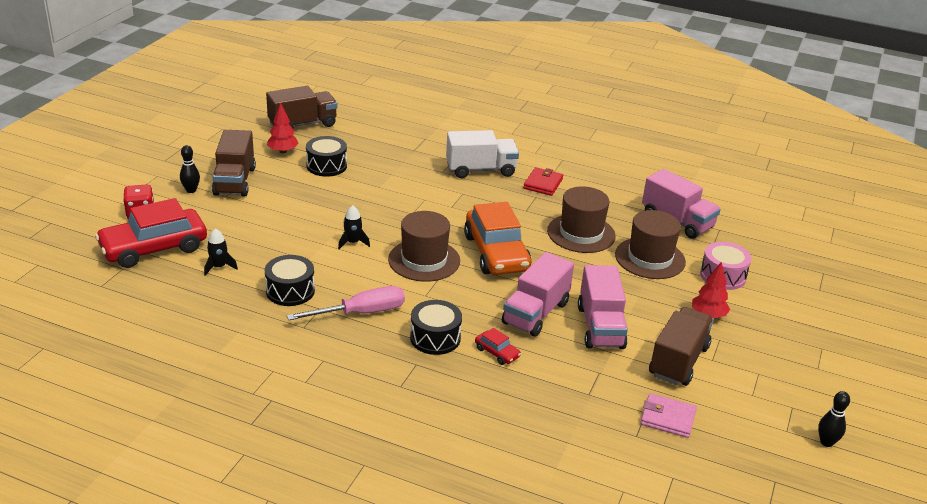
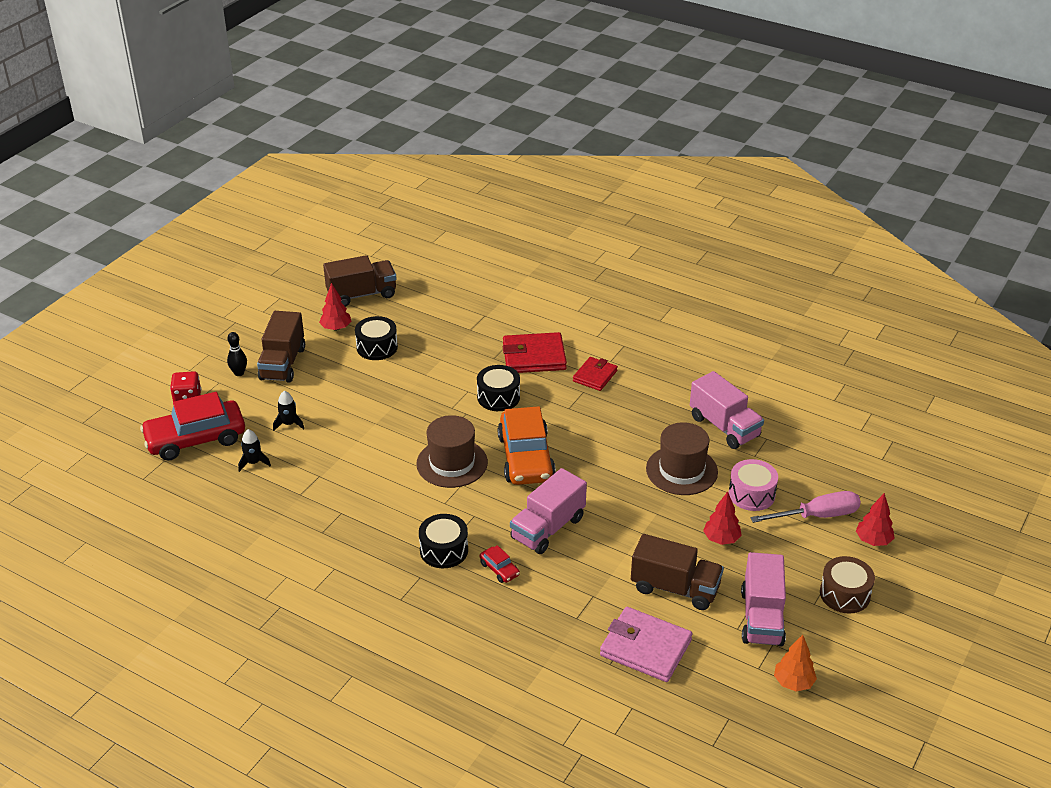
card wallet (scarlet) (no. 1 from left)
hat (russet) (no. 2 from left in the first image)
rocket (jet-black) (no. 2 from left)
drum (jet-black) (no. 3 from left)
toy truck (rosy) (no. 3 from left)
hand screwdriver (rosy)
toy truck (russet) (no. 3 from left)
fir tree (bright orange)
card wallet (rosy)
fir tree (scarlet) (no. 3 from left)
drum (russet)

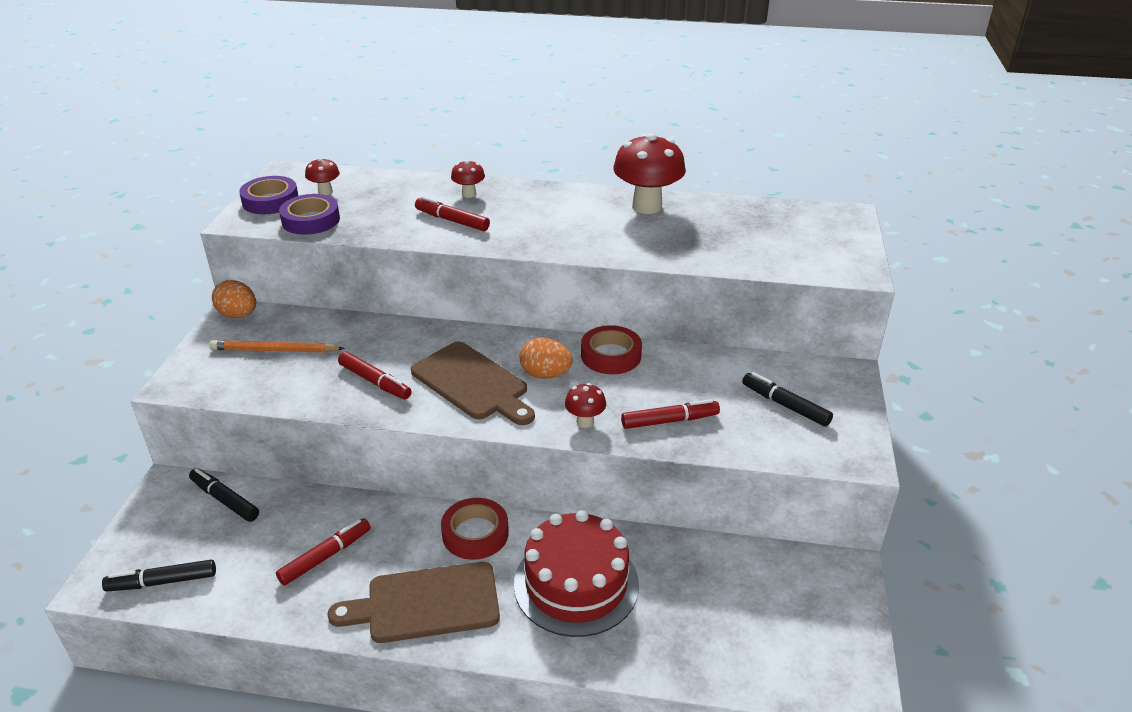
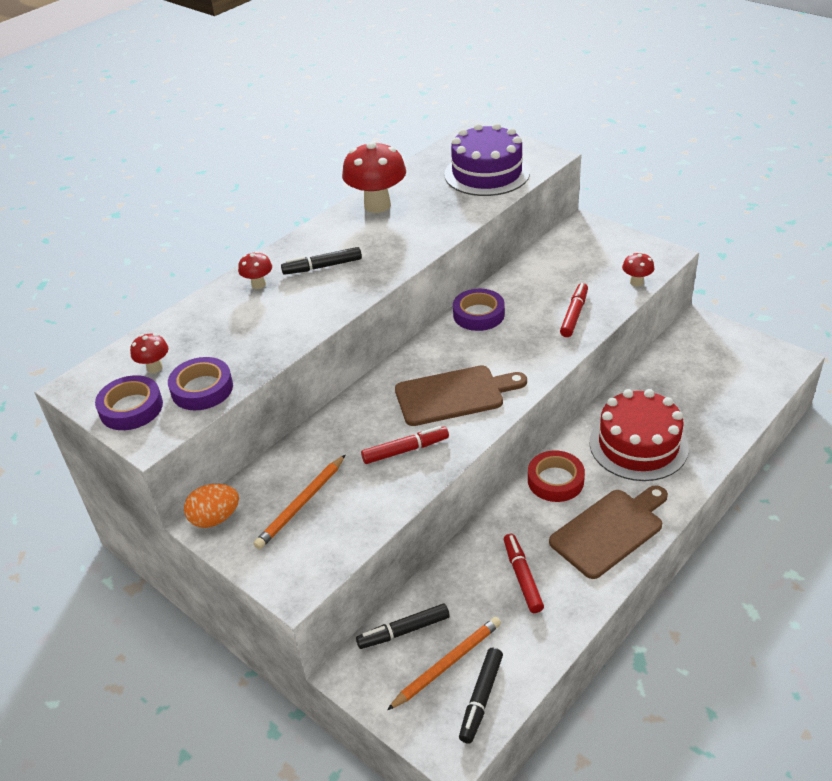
marker (scarlet) (no. 3 from left in the first image)
roll of tape (purple) (no. 3 from left)
egg (bright orange) (no. 2 from left in the first image)
marker (jet-black) (no. 1 from left)
mushroom (scarlet) (no. 4 from left)
chopping board (russet) (no. 2 from left)
cake (purple)
pencil (bright orange) (no. 2 from left)

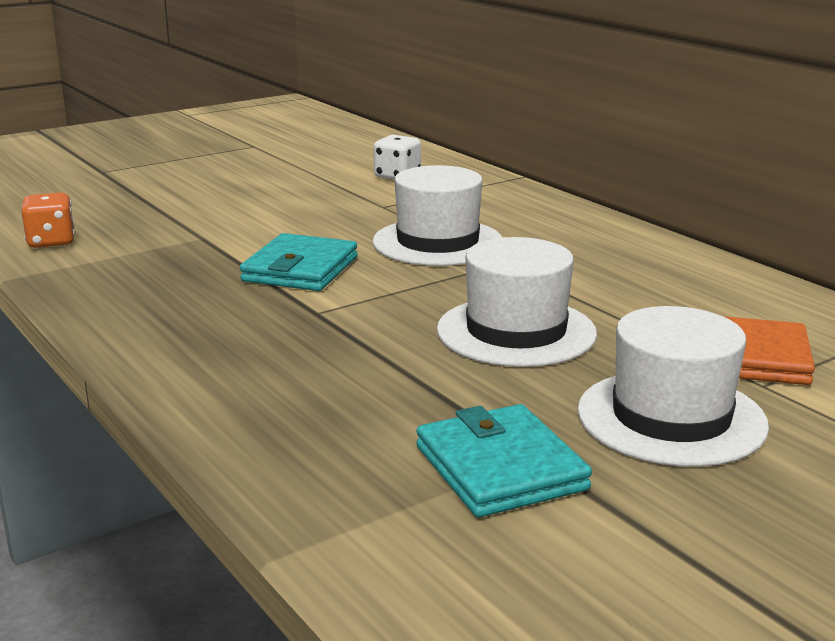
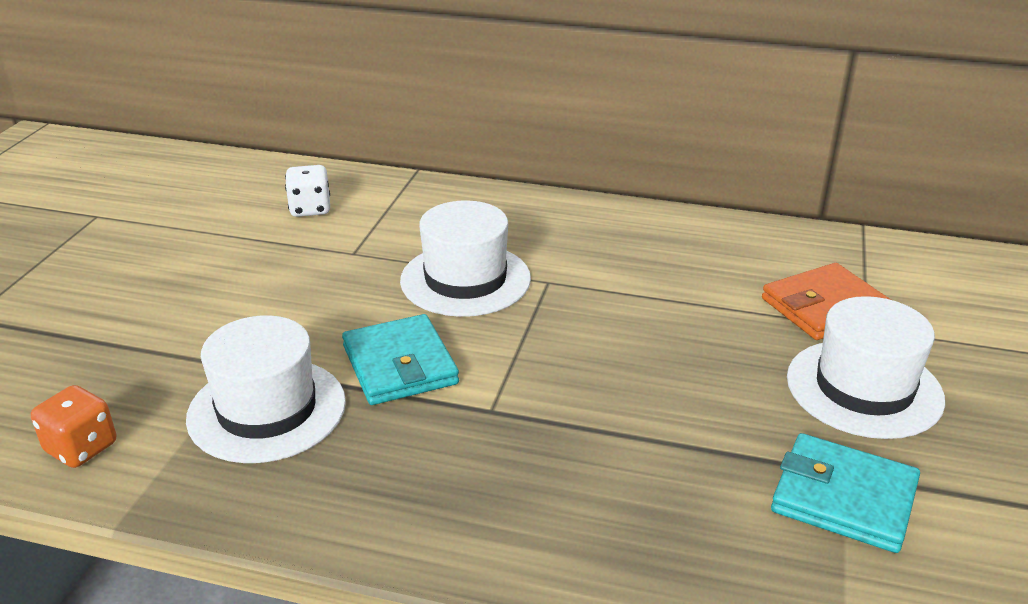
hat (snow-white) (no. 1 from left)

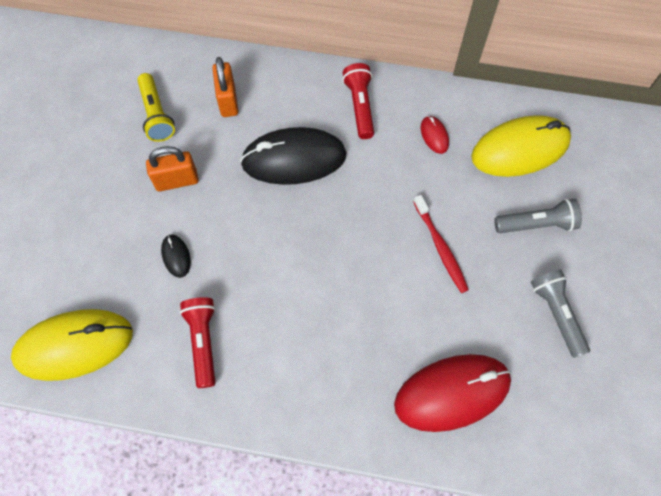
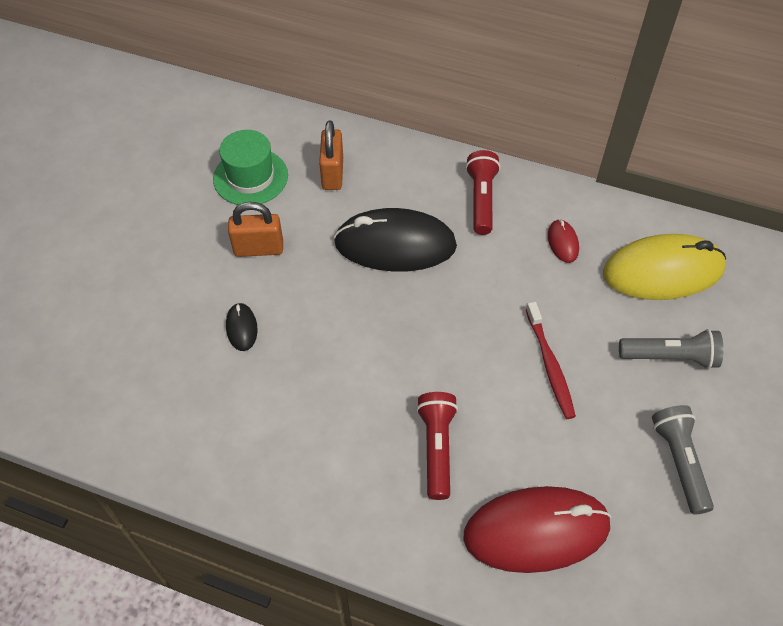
hat (green)
pocket torch (scarlet) (no. 1 from left)
mouse (yellow) (no. 1 from left in the first image)

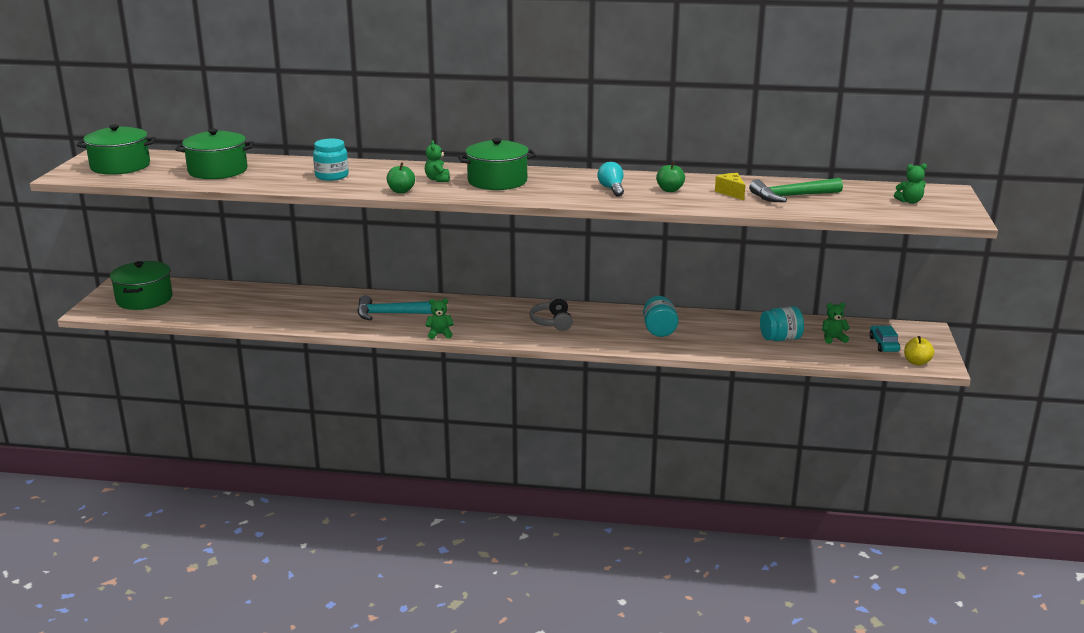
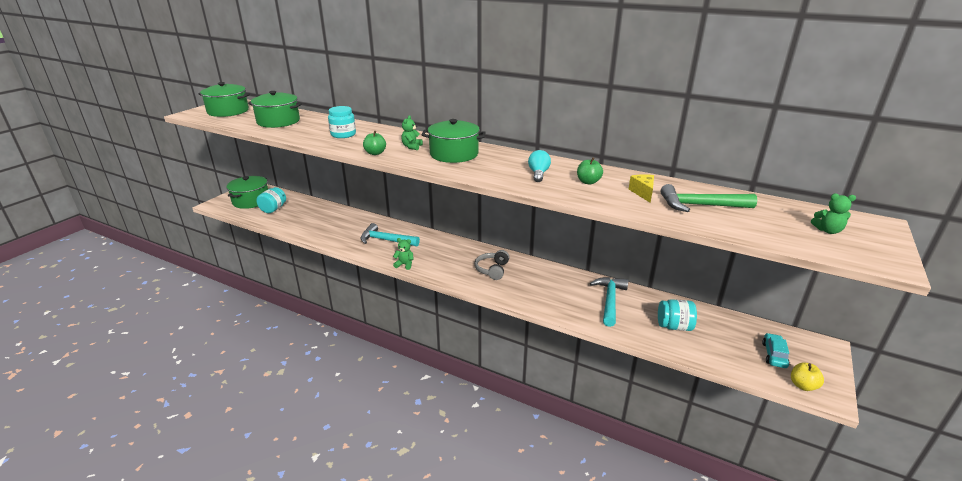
preserve jar (turquoise) (no. 1 from left)
teddy (green) (no. 3 from left in the first image)
claw hammer (turquoise) (no. 2 from left)

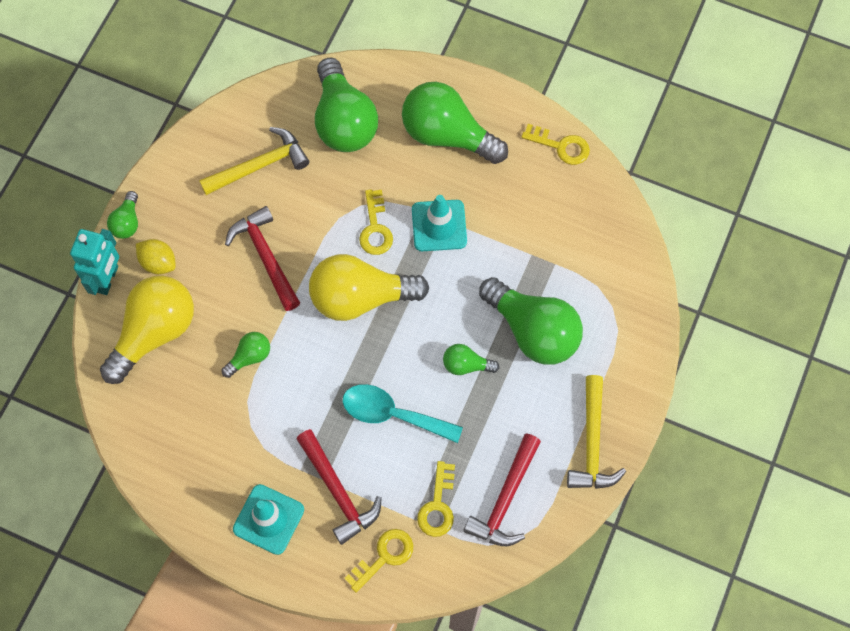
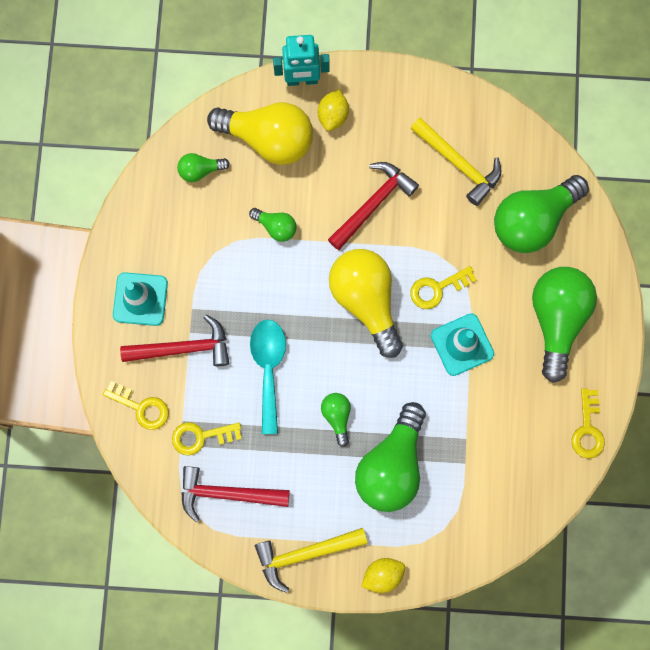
lightbulb (green) (no. 1 from left)
claw hammer (scarlet) (no. 1 from left)
lemon (yellow) (no. 2 from left)

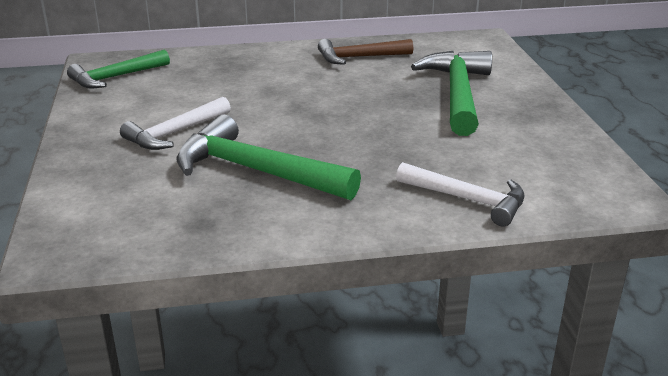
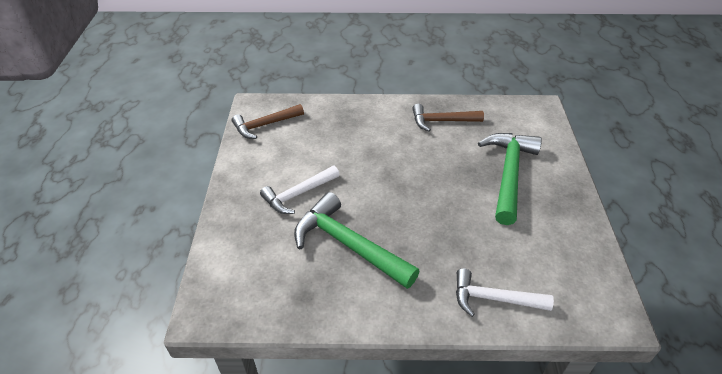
claw hammer (russet) (no. 1 from left)
claw hammer (snow-white) (no. 2 from left)

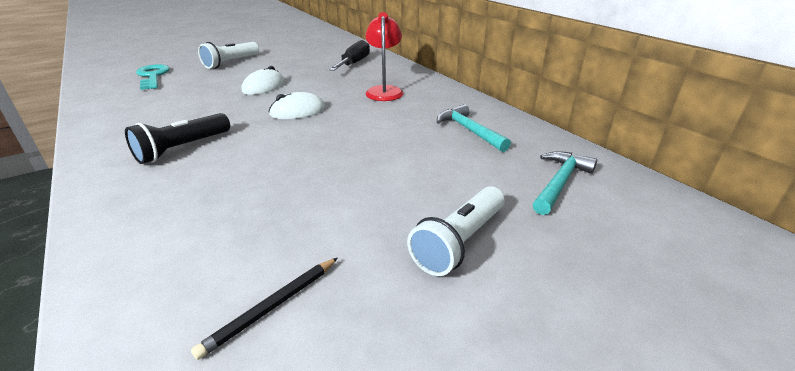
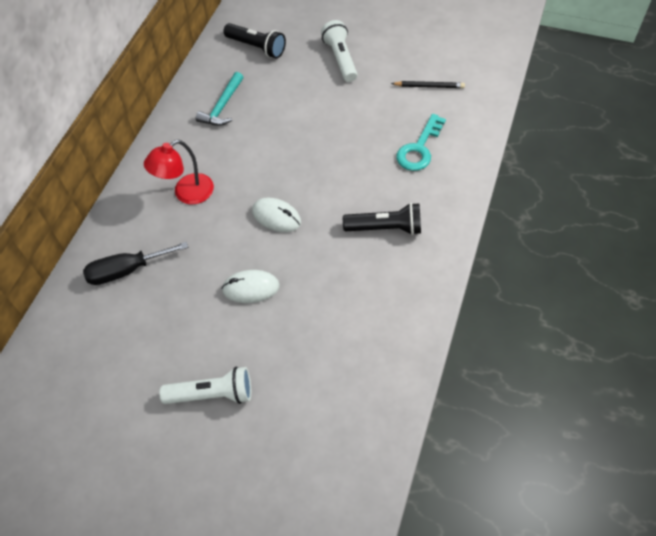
latchkey (turquoise)
pocket torch (jet-black) (no. 1 from left)
pocket torch (snow-white) (no. 2 from left)

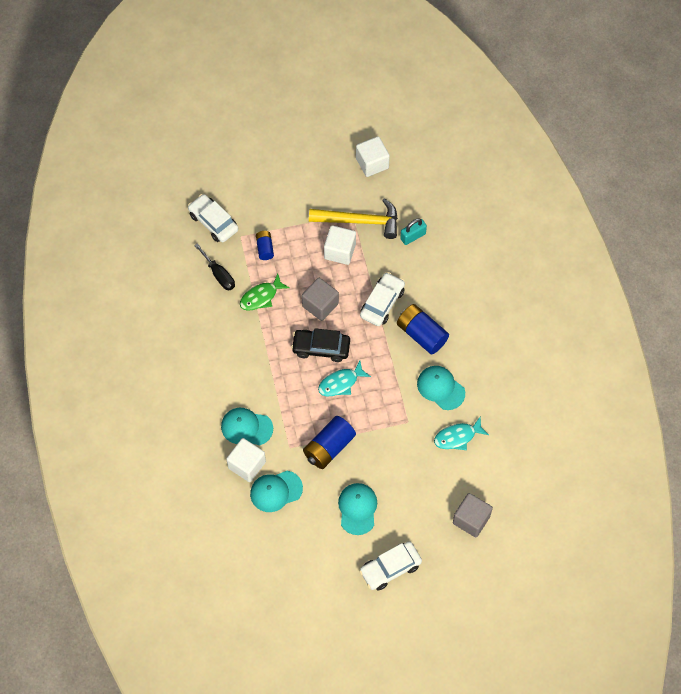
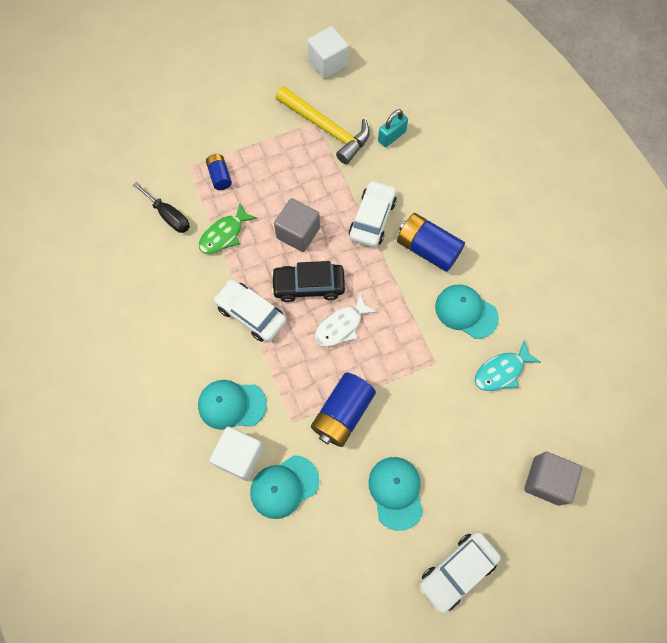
automobile (snow-white) (no. 1 from left)
claw hammer (yellow)
cube (snow-white) (no. 2 from left in the first image)
fish (snow-white)

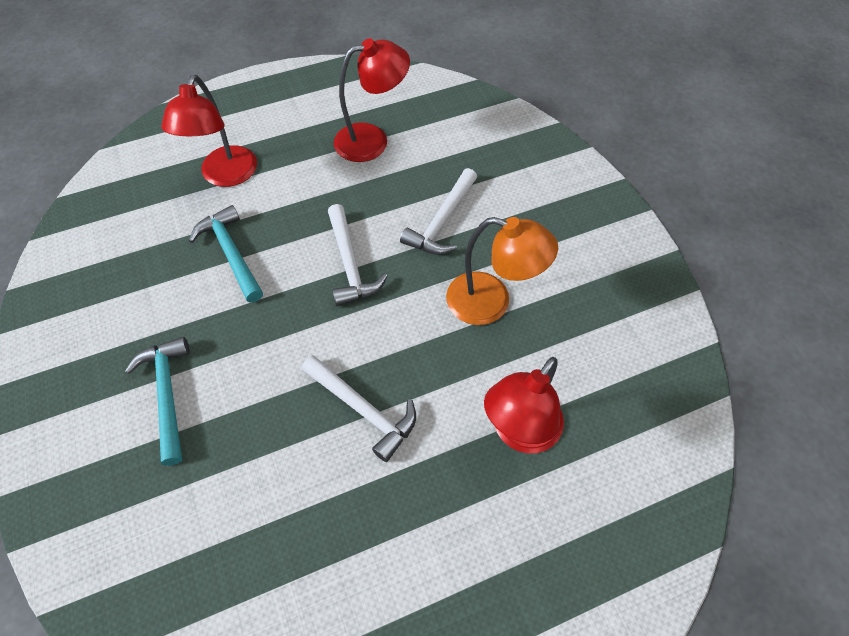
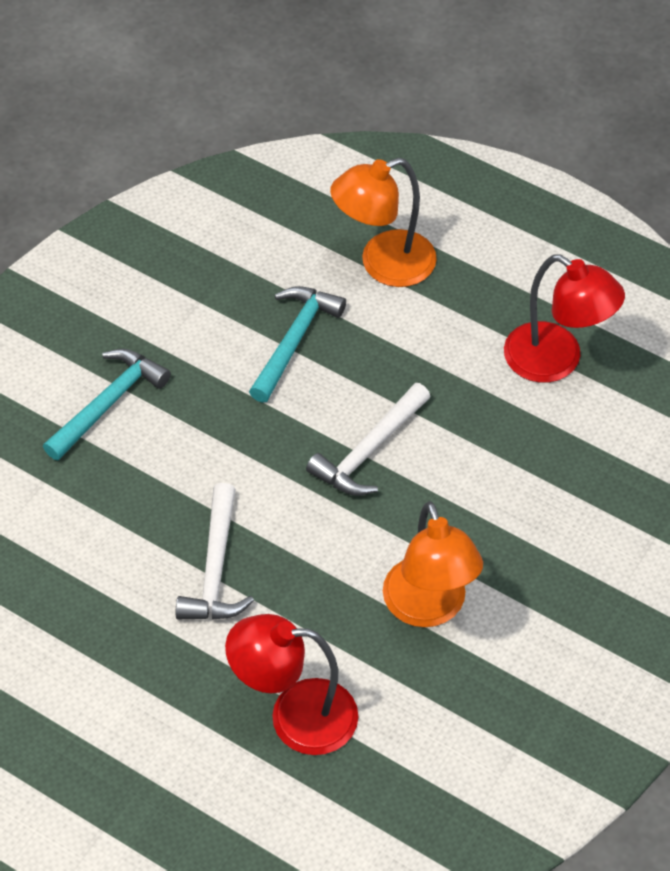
reading lamp (bright orange) (no. 1 from left)
claw hammer (snow-white) (no. 3 from left in the first image)

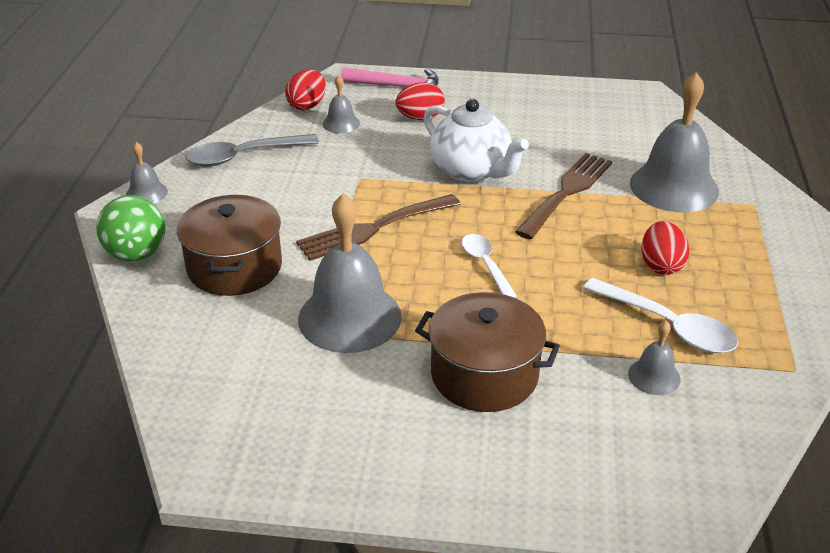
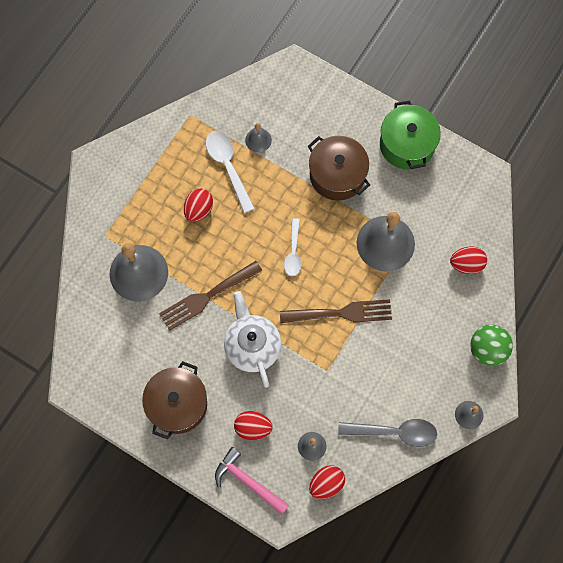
pot (russet) (no. 1 from left)
pot (green)
egg (scarlet) (no. 4 from left)

